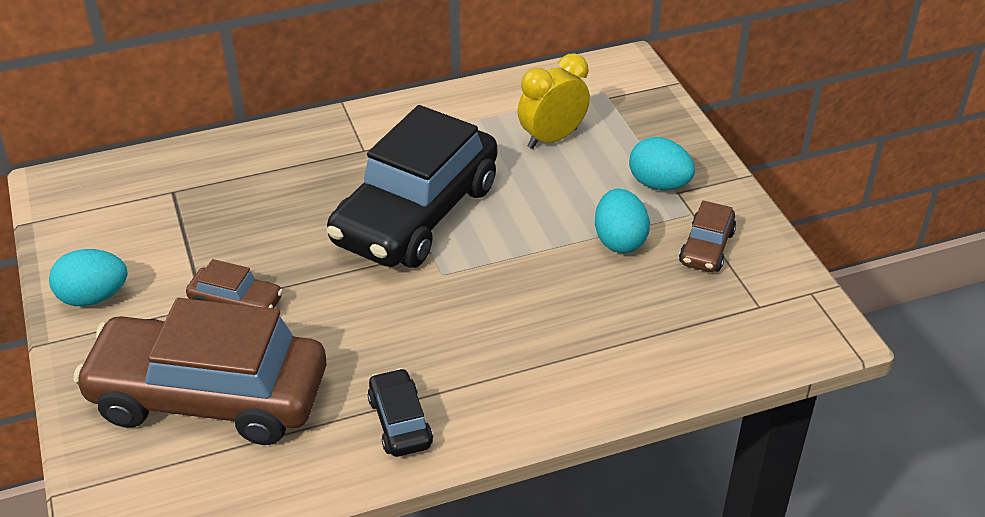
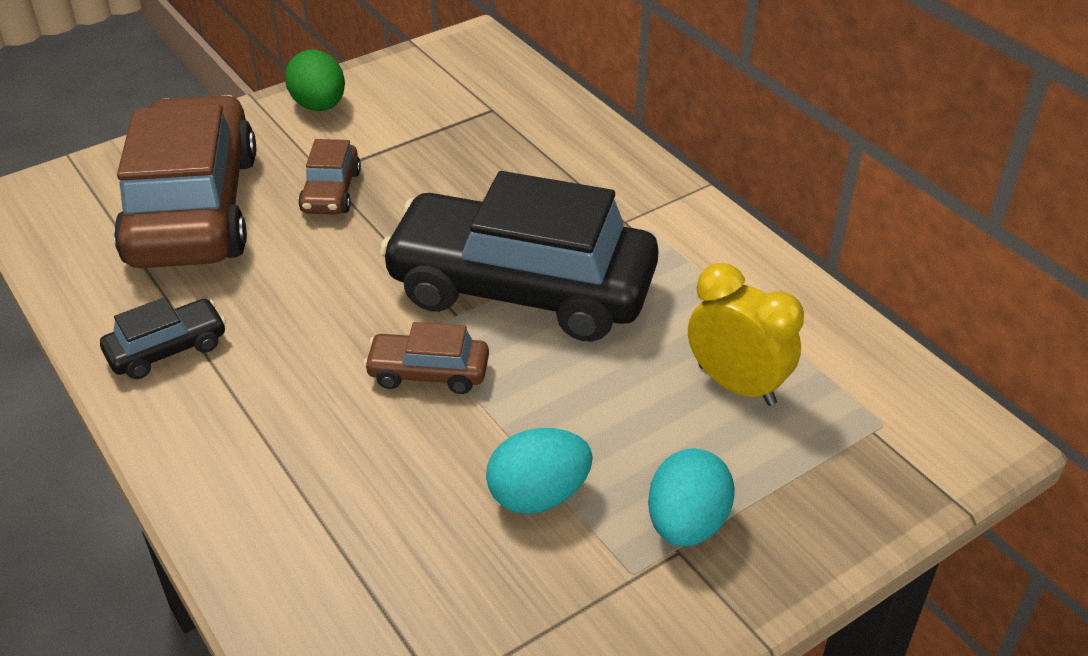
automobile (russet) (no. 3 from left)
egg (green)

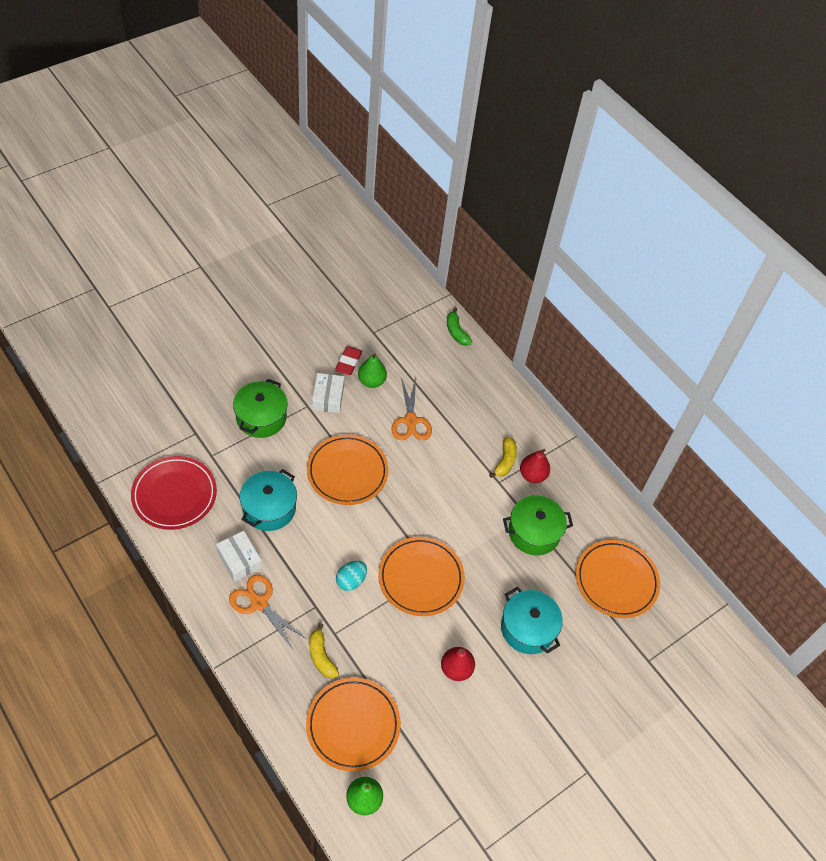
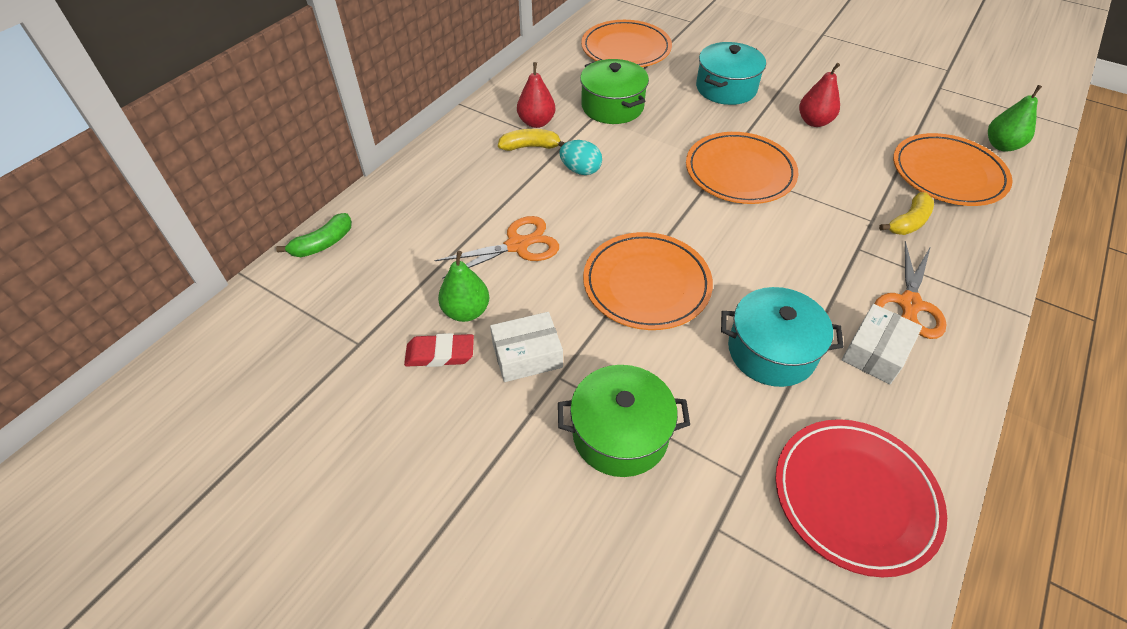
egg (turquoise)

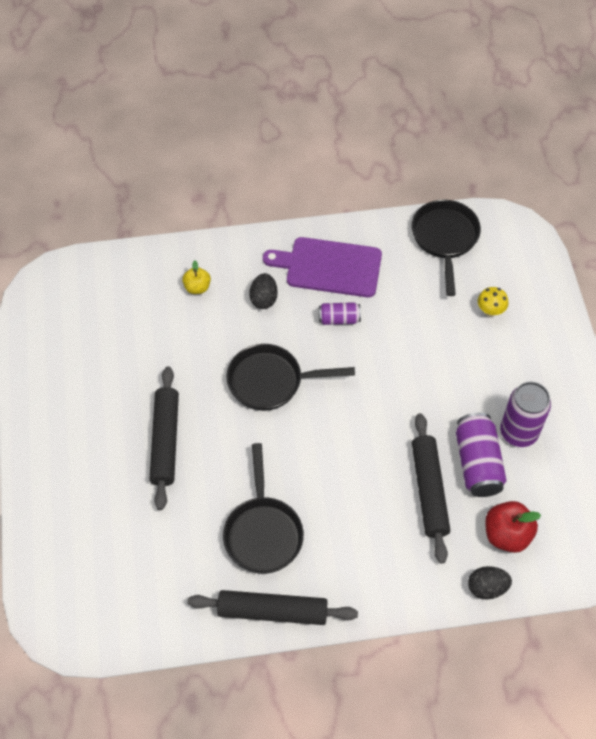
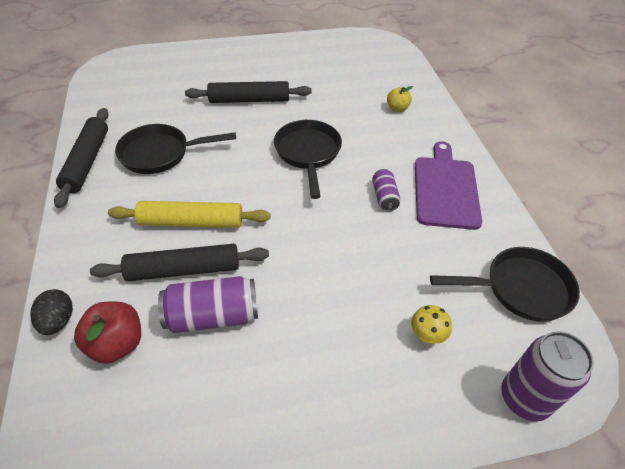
egg (jet-black) (no. 1 from left in the first image)
soda can (purple) (no. 3 from left)
dough roller (yellow)

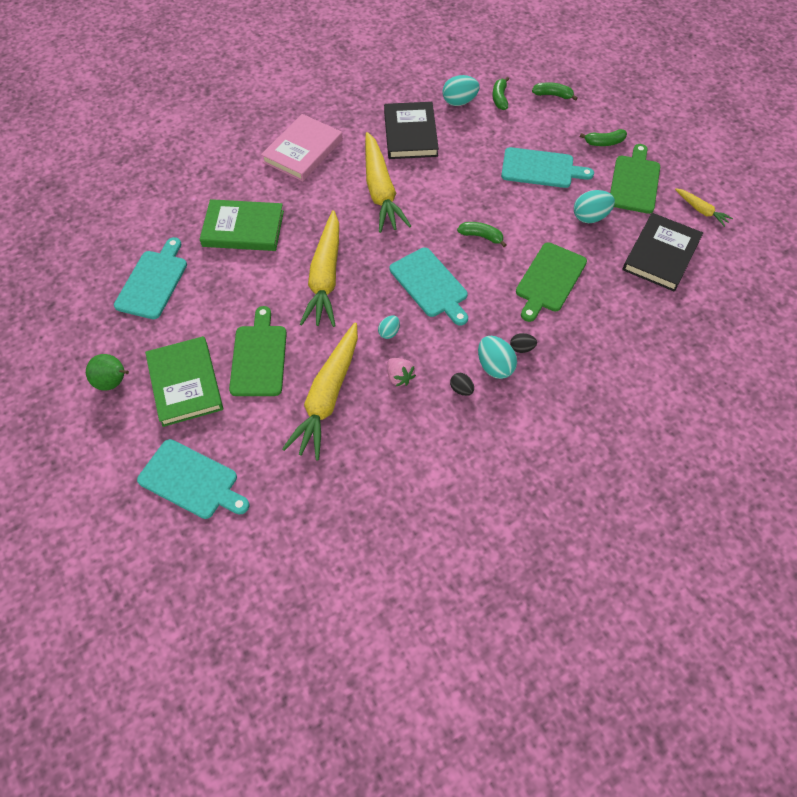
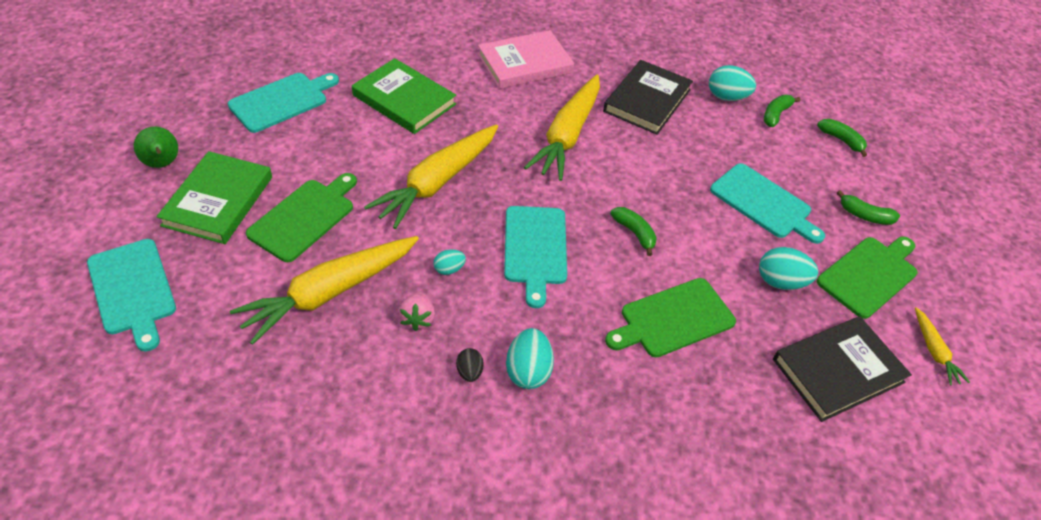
egg (jet-black) (no. 2 from left in the first image)

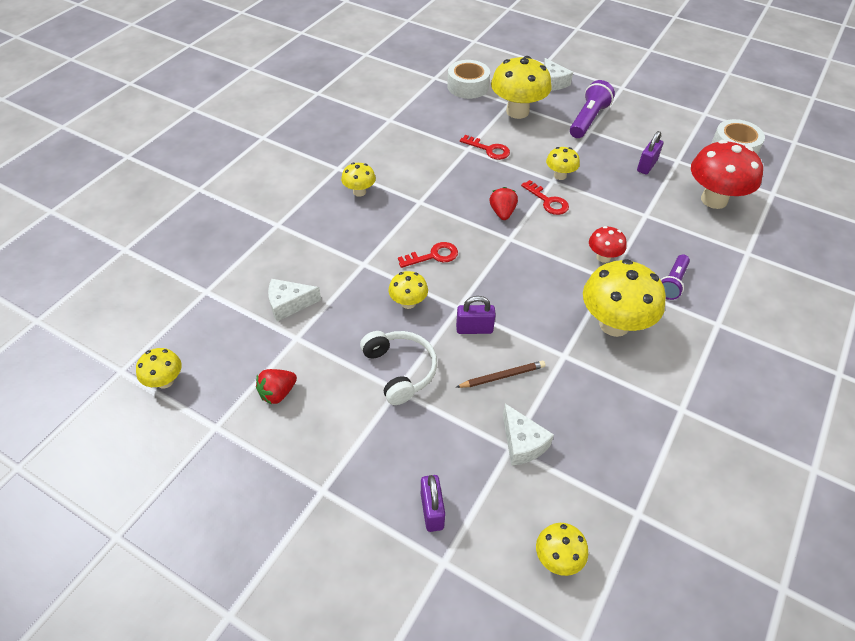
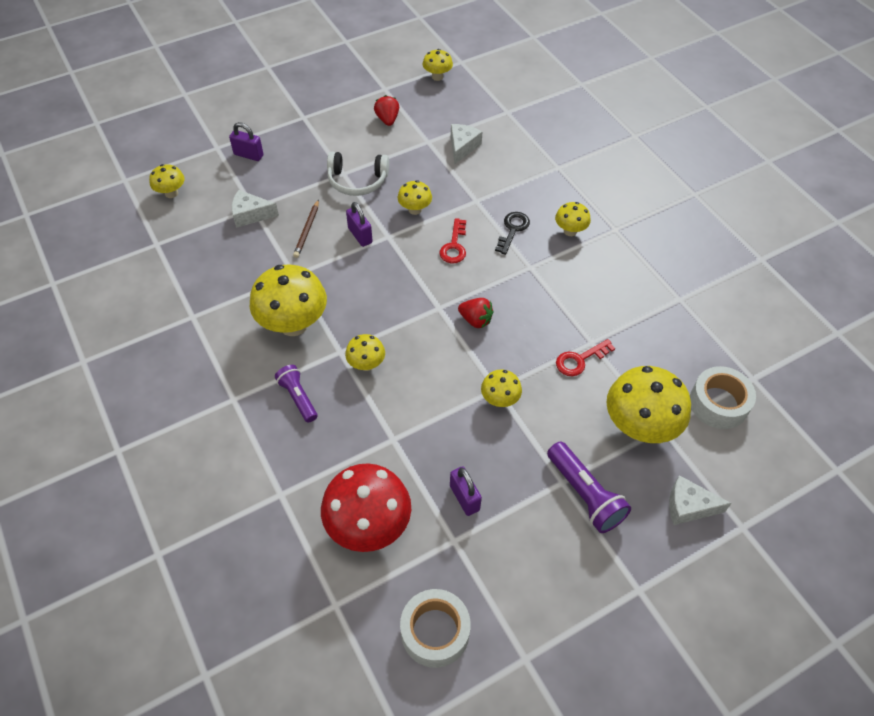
latchkey (scarlet) (no. 3 from left in the first image)
mushroom (yellow) (no. 3 from left)
padlock (purple) (no. 2 from left)
latchkey (jet-black)

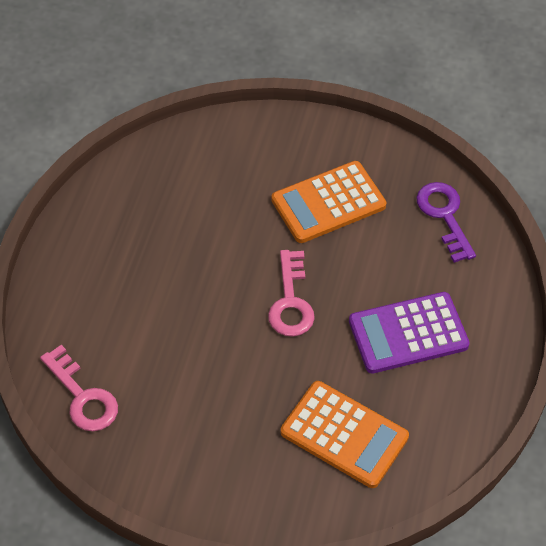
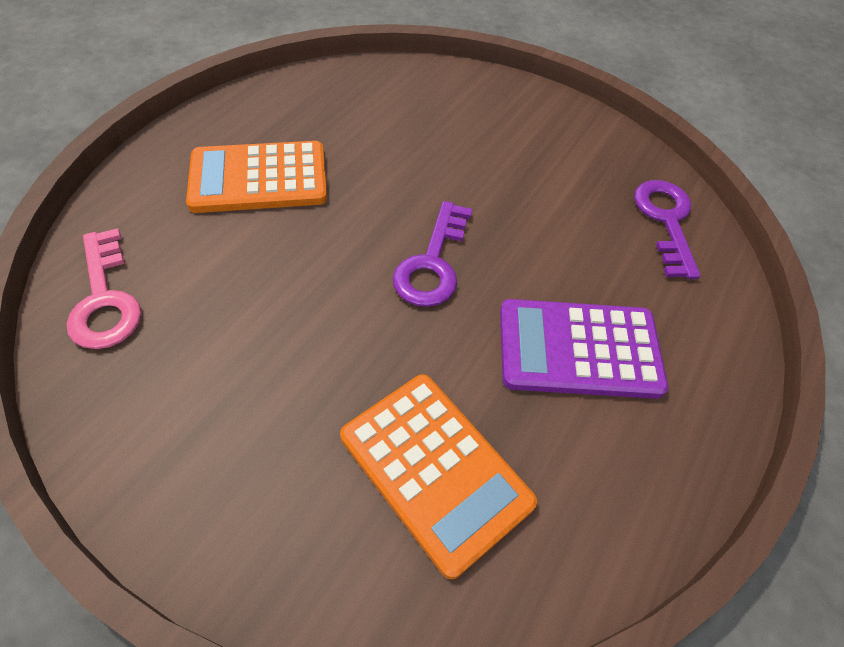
pocket calculator (bright orange) (no. 1 from left)
latchkey (purple) (no. 1 from left)

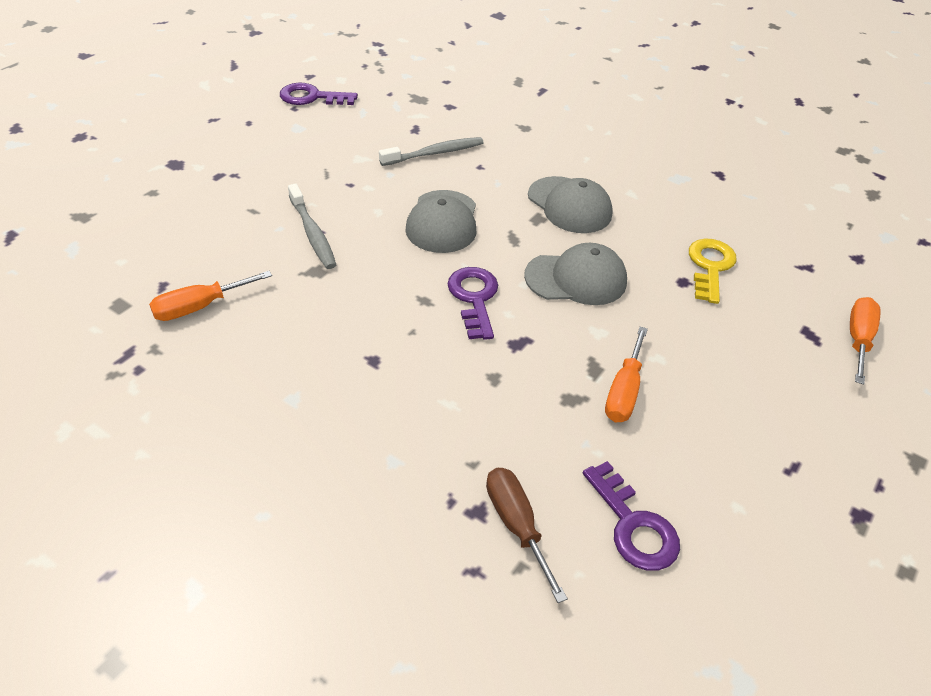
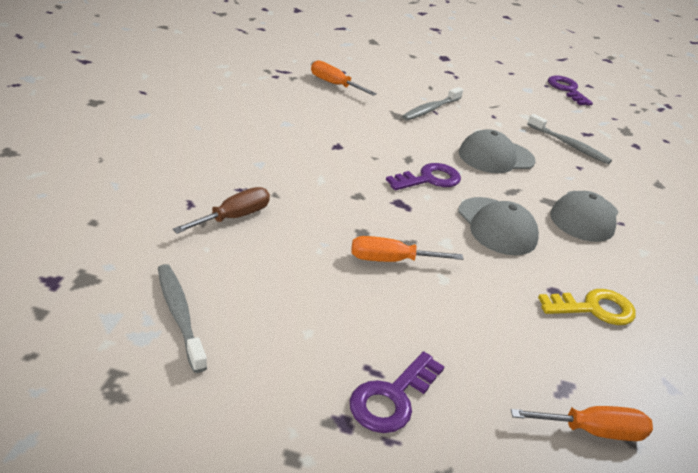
latchkey (purple) (no. 1 from left)
dental brush (gray) (no. 1 from left)

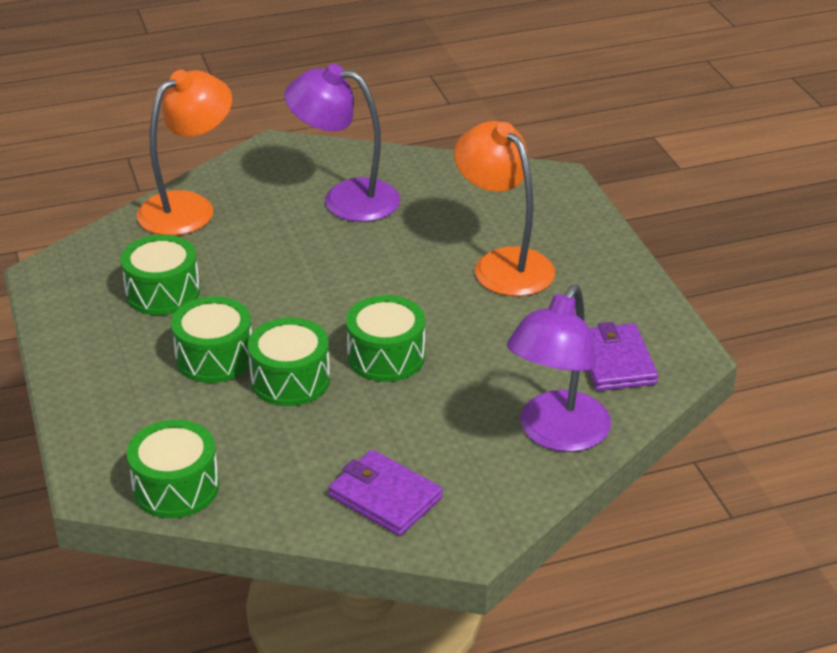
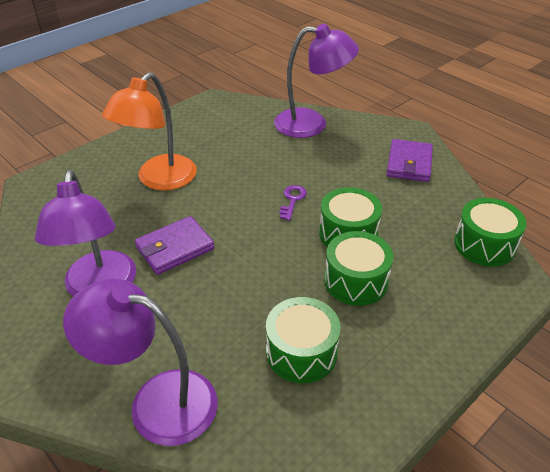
reading lamp (purple) (no. 2 from left)
latchkey (purple)
card wallet (purple) (no. 1 from left)

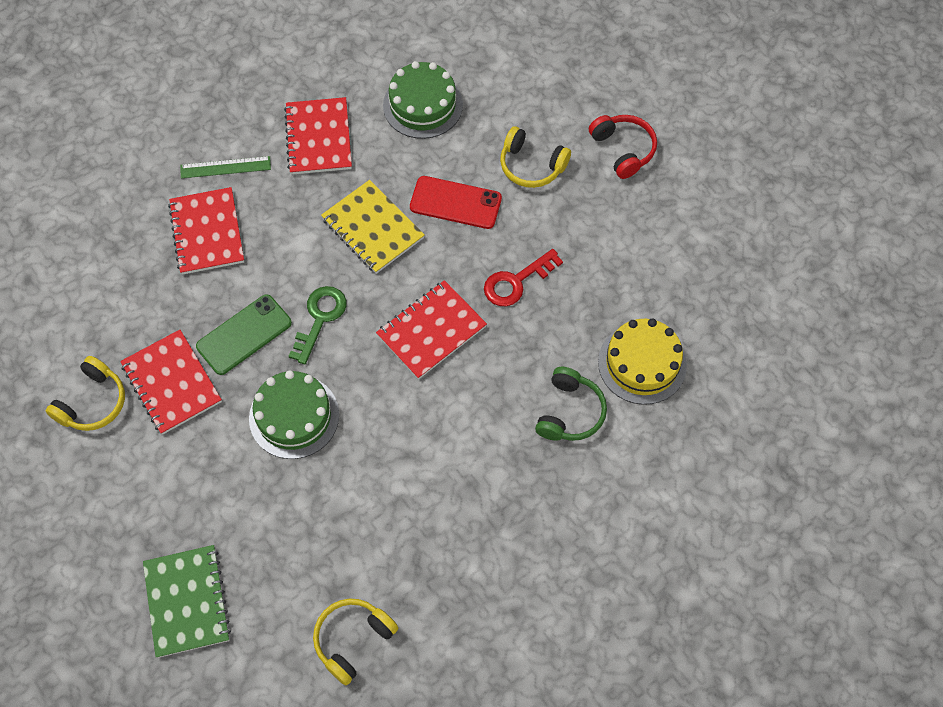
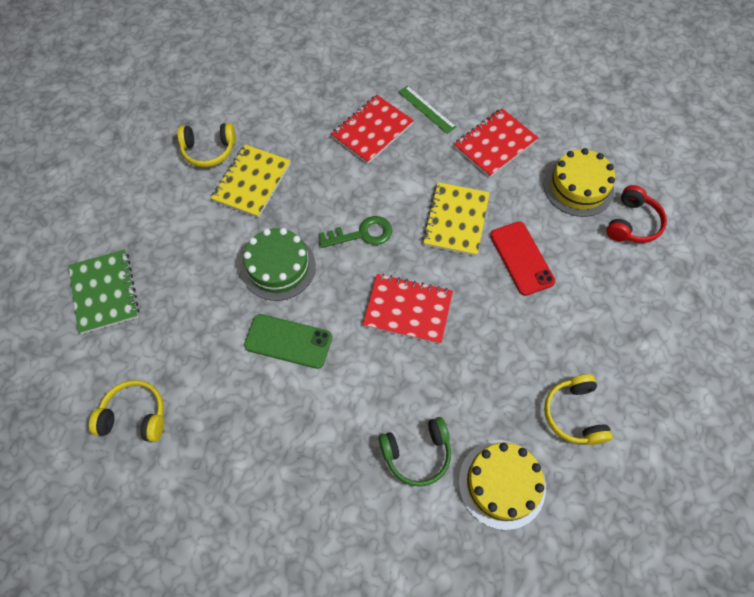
cake (yellow) (no. 2 from left)
headphones (scarlet)
headphones (yellow) (no. 3 from left)
latchkey (scarlet)
mobile phone (green)
notepad (yellow) (no. 1 from left)
notepad (green)

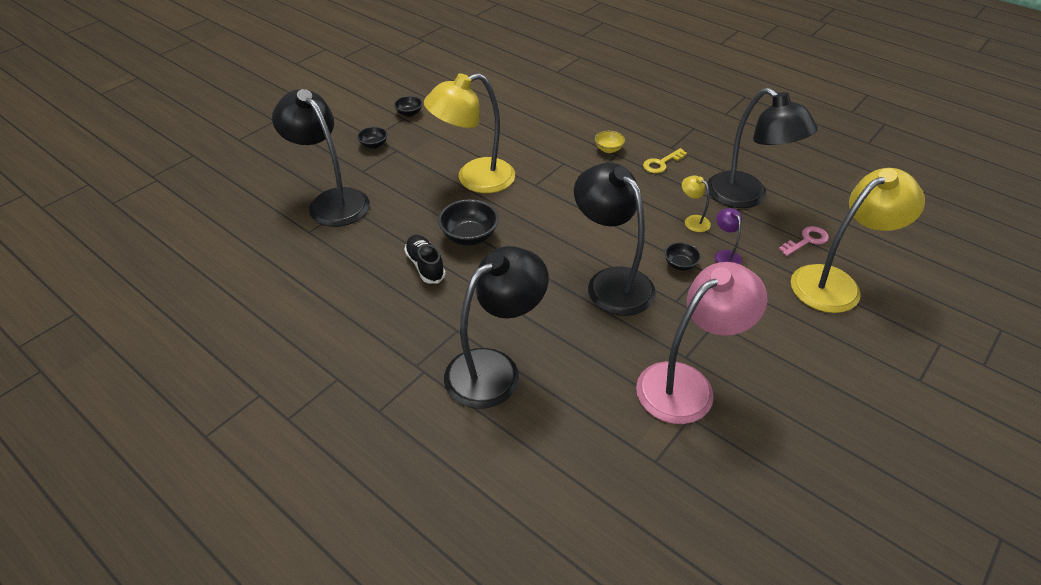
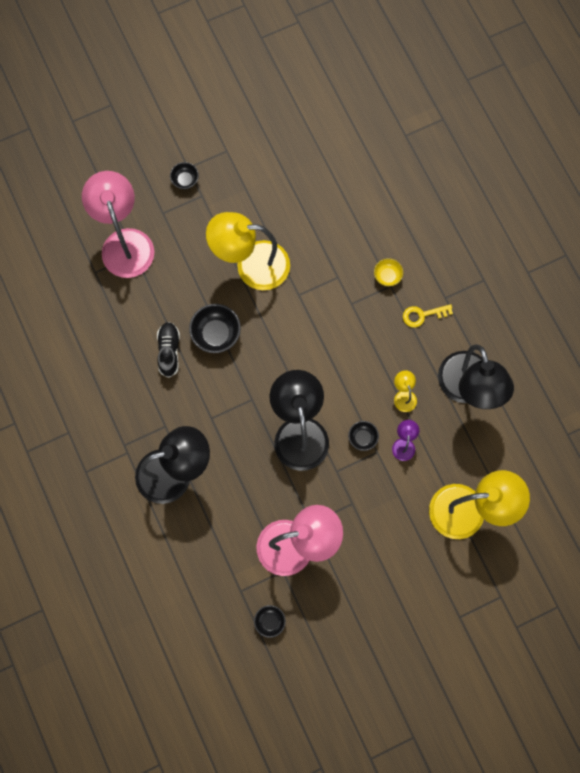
reading lamp (rosy) (no. 1 from left)
deep dish (jet-black) (no. 3 from left)
latchkey (rosy)

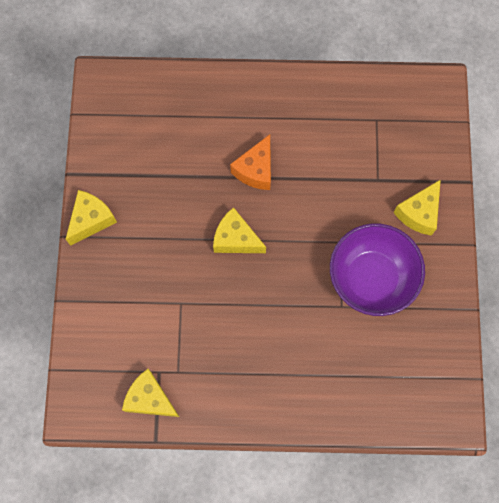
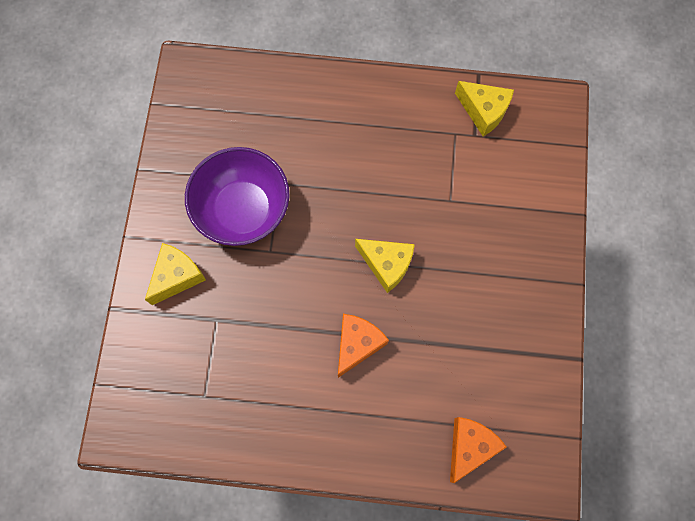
cheese wedge (yellow) (no. 1 from left in the first image)
cheese wedge (bright orange) (no. 2 from left)

